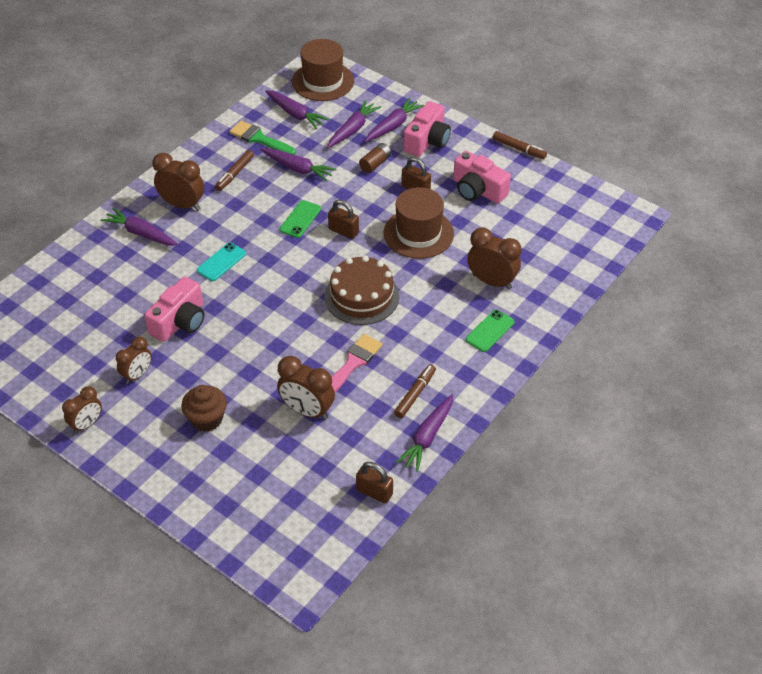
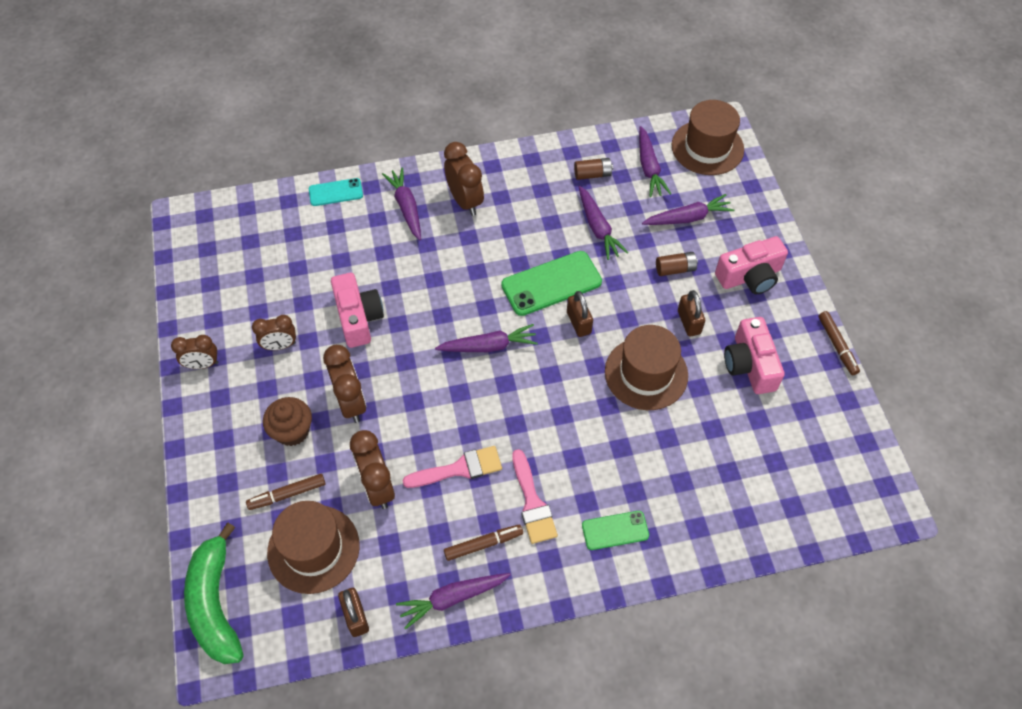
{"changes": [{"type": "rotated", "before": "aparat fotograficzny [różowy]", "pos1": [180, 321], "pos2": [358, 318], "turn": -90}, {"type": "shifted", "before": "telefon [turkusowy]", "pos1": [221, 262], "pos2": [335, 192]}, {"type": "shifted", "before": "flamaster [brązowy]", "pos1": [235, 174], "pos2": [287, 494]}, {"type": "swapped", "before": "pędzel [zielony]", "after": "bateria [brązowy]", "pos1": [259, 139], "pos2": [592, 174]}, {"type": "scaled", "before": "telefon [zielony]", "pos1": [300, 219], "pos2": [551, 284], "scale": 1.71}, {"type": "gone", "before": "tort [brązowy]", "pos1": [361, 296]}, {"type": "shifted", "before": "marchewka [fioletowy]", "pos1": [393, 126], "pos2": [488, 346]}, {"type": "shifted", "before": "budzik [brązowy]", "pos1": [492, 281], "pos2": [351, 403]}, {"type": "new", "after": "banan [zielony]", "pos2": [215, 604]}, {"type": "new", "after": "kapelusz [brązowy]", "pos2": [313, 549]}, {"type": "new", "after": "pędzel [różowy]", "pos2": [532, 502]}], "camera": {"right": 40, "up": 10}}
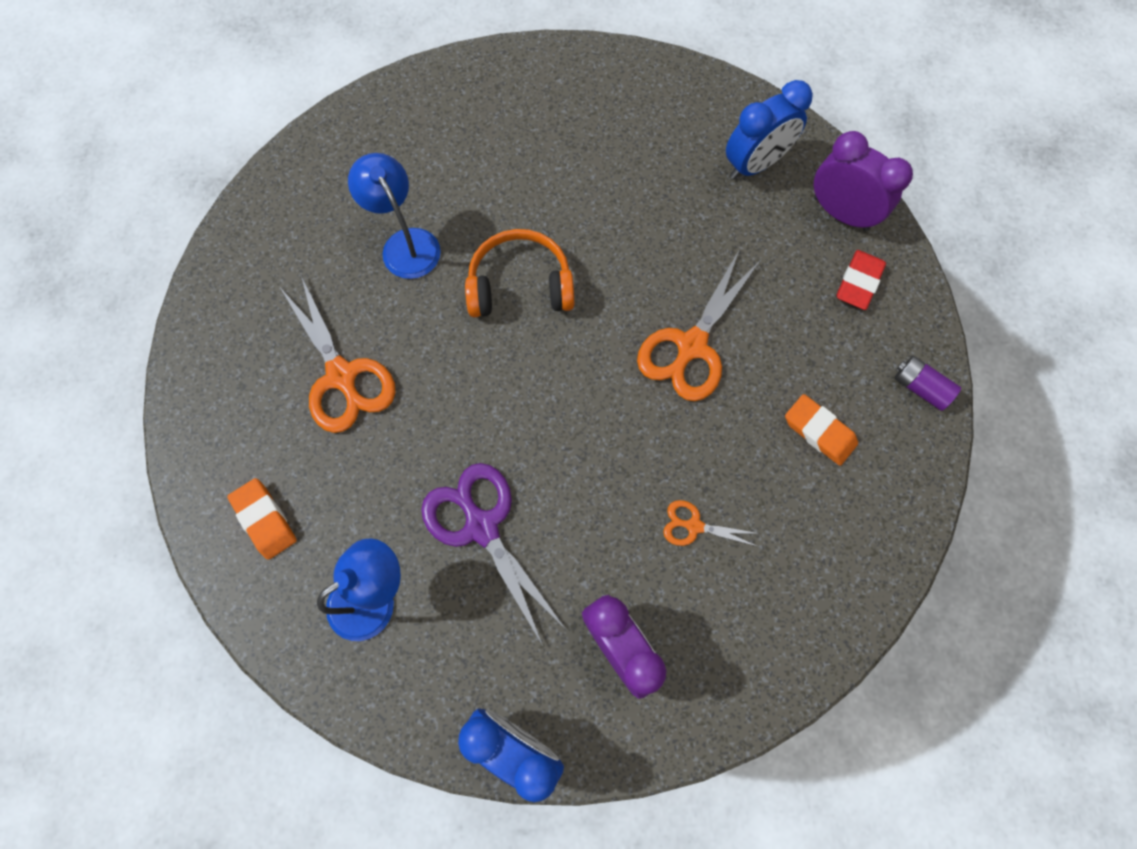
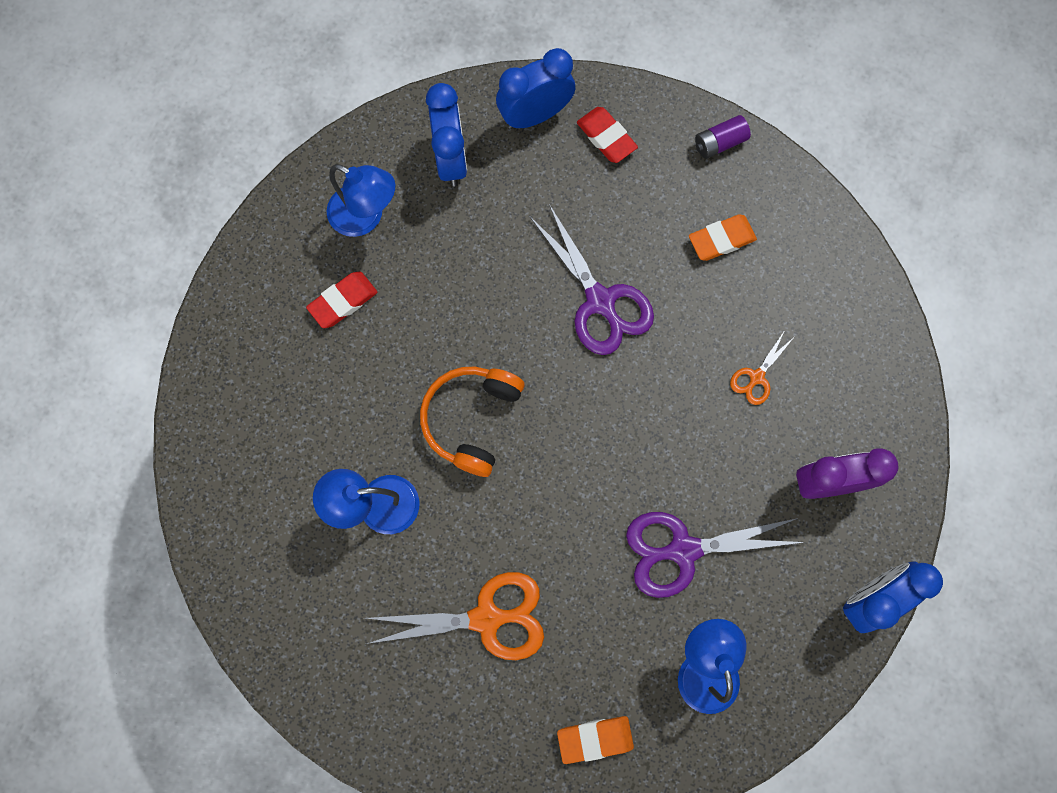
{"changes": [{"type": "repainted", "before": "nożyczki [pomarańczowy]", "after": "nożyczki [fioletowy]", "pos1": [691, 346], "pos2": [600, 301]}, {"type": "repainted", "before": "budzik [fioletowy]", "after": "budzik [niebieski]", "pos1": [840, 213], "pos2": [535, 115]}, {"type": "new", "after": "gumka do mazania [czerwony]", "pos2": [343, 301]}, {"type": "new", "after": "lampka [niebieski]", "pos2": [366, 217]}], "camera": {"right": -65, "up": 5}}
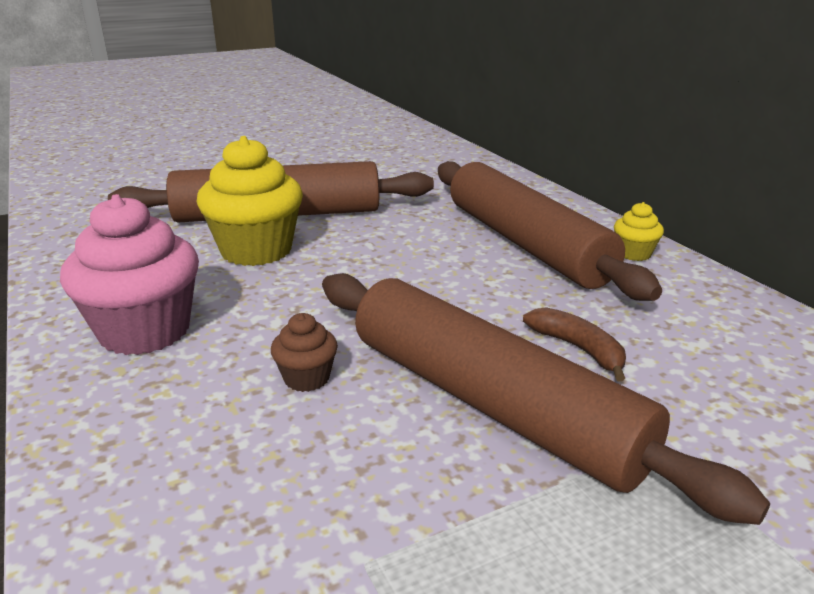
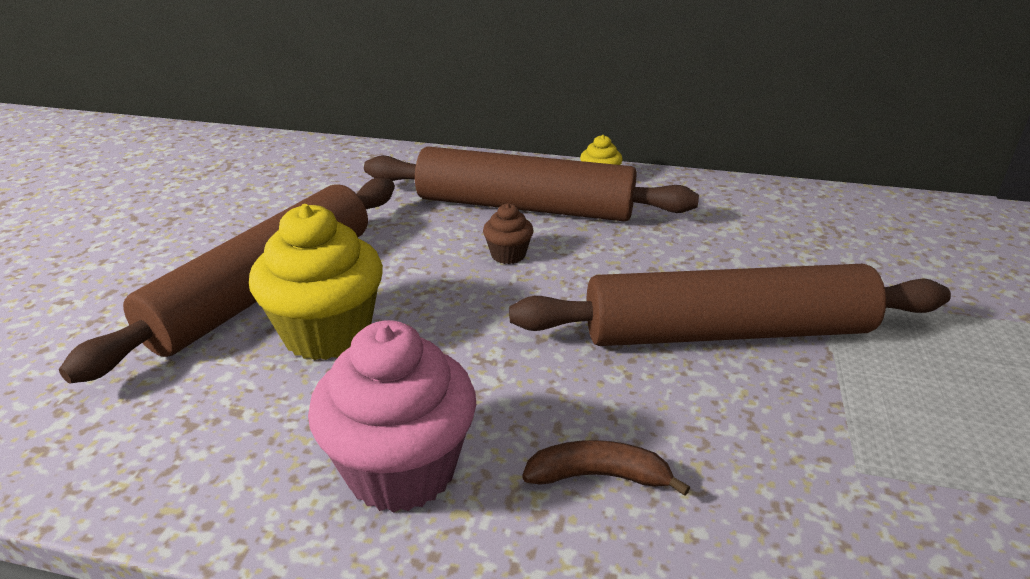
{"changes": [{"type": "shifted", "before": "muffinka [brązowy]", "pos1": [306, 378], "pos2": [508, 255]}, {"type": "shifted", "before": "banan [brązowy]", "pos1": [578, 349], "pos2": [599, 476]}], "camera": {"right": -50, "up": 5}}
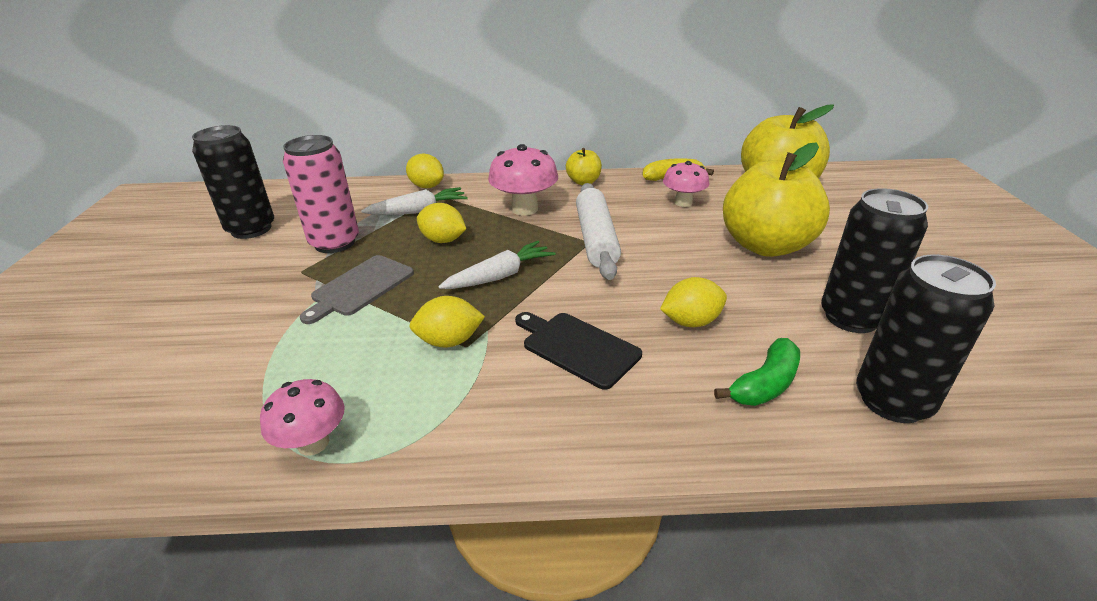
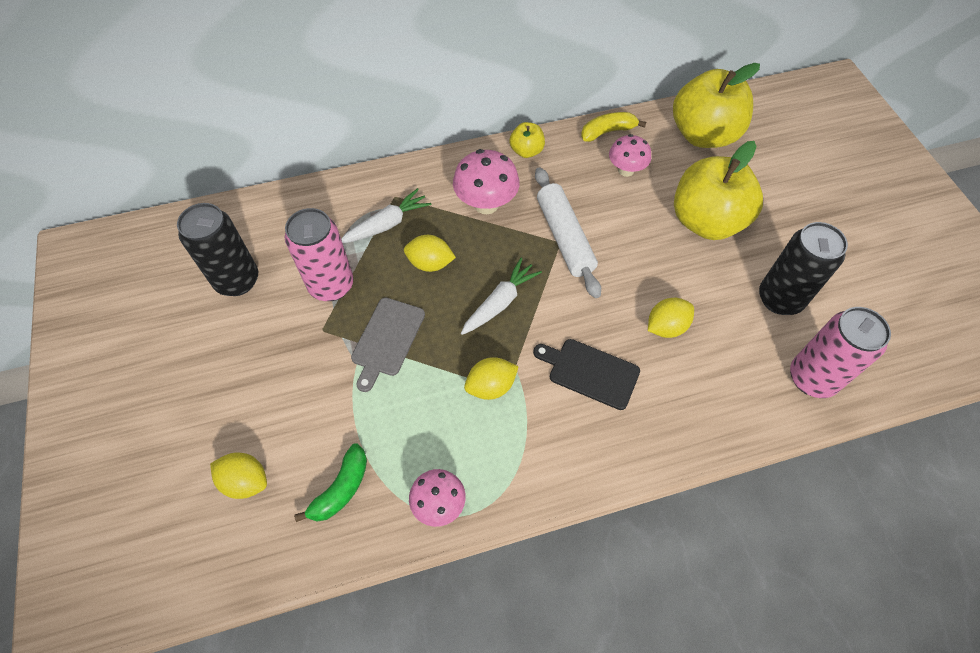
{"changes": [{"type": "shifted", "before": "cytryna [żółty]", "pos1": [427, 186], "pos2": [246, 481]}, {"type": "shifted", "before": "banan [zielony]", "pos1": [765, 384], "pos2": [341, 488]}, {"type": "repainted", "before": "puszka [czarny]", "after": "puszka [różowy]", "pos1": [892, 401], "pos2": [812, 378]}], "camera": {"right": -15, "up": 25}}
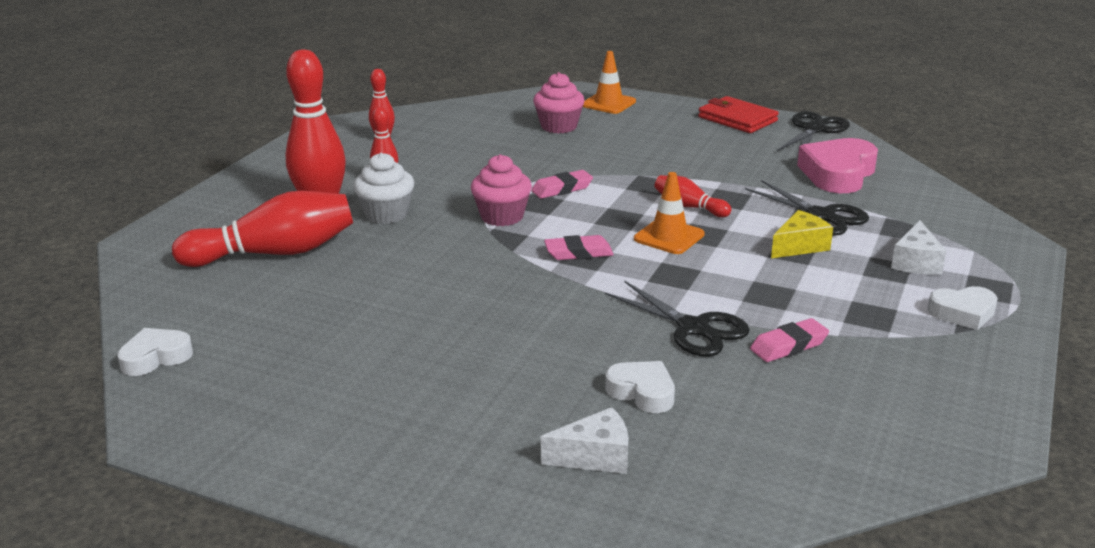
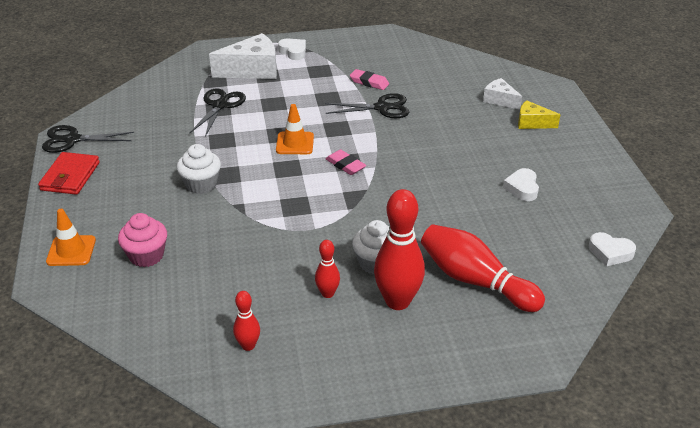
{"changes": [{"type": "gone", "before": "muffinka [różowy]", "pos1": [502, 216]}, {"type": "gone", "before": "gumka do mazania [różowy]", "pos1": [562, 189]}, {"type": "rotated", "before": "nożyczki [czarny]", "pos1": [694, 328], "pos2": [382, 108], "turn": 75}, {"type": "shifted", "before": "serce [biały]", "pos1": [642, 392], "pos2": [522, 188]}, {"type": "gone", "before": "kręgiel [czerwony]", "pos1": [689, 207]}, {"type": "shifted", "before": "ser [żółty]", "pos1": [800, 246], "pos2": [532, 123]}, {"type": "gone", "before": "serce [różowy]", "pos1": [838, 174]}, {"type": "scaled", "before": "ser [biały]", "pos1": [916, 262], "pos2": [252, 70], "scale": 1.78}, {"type": "new", "after": "muffinka [biały]", "pos2": [201, 184]}], "camera": {"right": -125, "up": 10}}
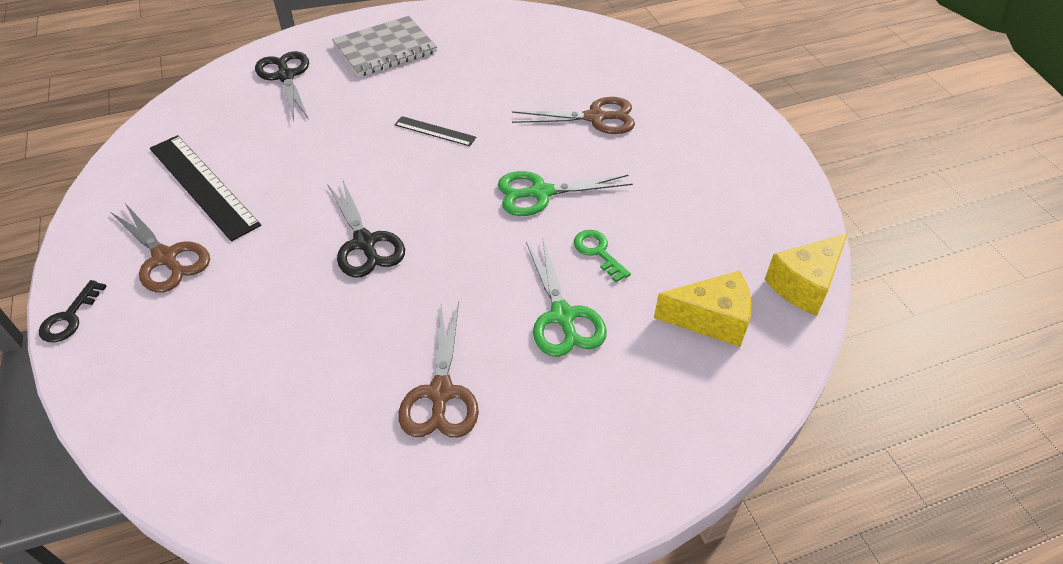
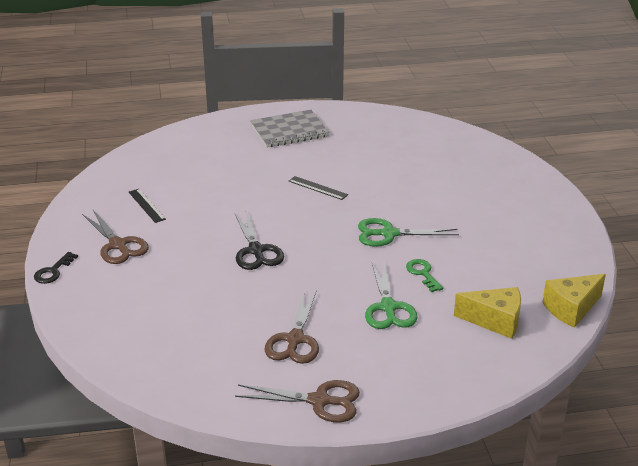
{"changes": [{"type": "scaled", "before": "linijka [czarny]", "pos1": [203, 185], "pos2": [146, 205], "scale": 0.51}, {"type": "gone", "before": "nożyczki [czarny]", "pos1": [286, 76]}, {"type": "shifted", "before": "nożyczki [brązowy]", "pos1": [595, 118], "pos2": [319, 401]}], "camera": {"right": 10, "up": -15}}
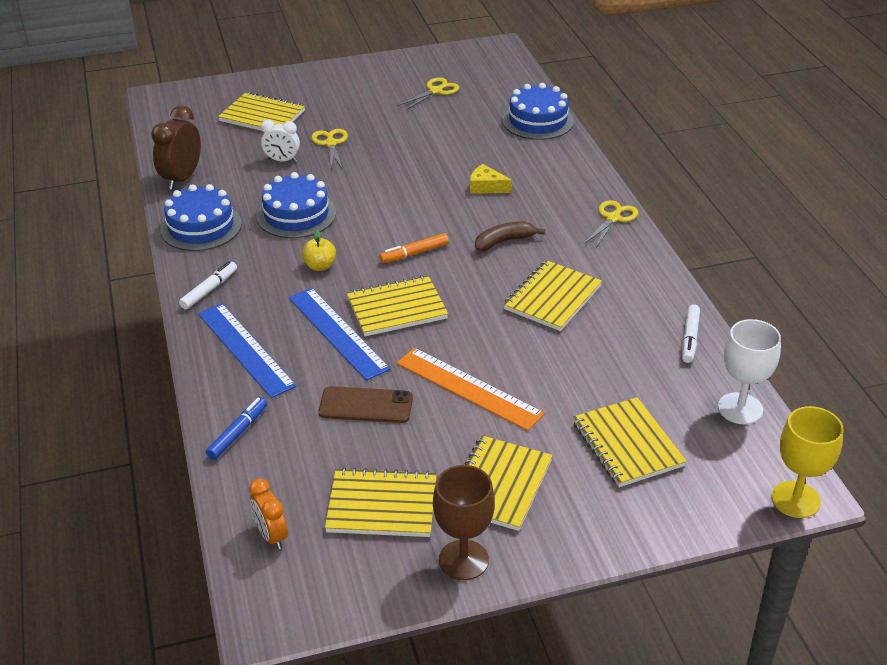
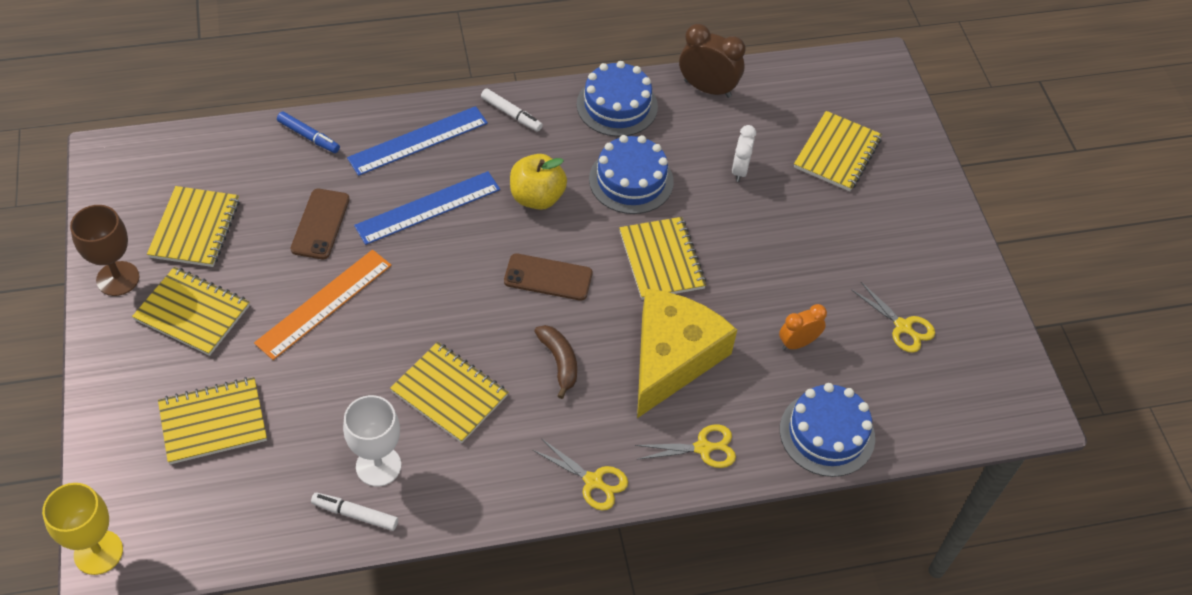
{"changes": [{"type": "shifted", "before": "budzik [pomarańczowy]", "pos1": [271, 535], "pos2": [798, 343]}, {"type": "scaled", "before": "jabłko [żółty]", "pos1": [320, 266], "pos2": [537, 197], "scale": 1.63}, {"type": "shifted", "before": "nożyczki [żółty]", "pos1": [331, 143], "pos2": [703, 448]}, {"type": "shifted", "before": "zeszyt [żółty]", "pos1": [397, 308], "pos2": [661, 260]}, {"type": "swapped", "before": "flamaster [pomarańczowy]", "after": "telefon [brązowy]", "pos1": [414, 253], "pos2": [548, 277]}, {"type": "scaled", "before": "ser [żółty]", "pos1": [486, 187], "pos2": [672, 357], "scale": 2.47}, {"type": "shifted", "before": "kielich [biały]", "pos1": [740, 408], "pos2": [378, 466]}], "camera": {"right": 90, "up": 15}}
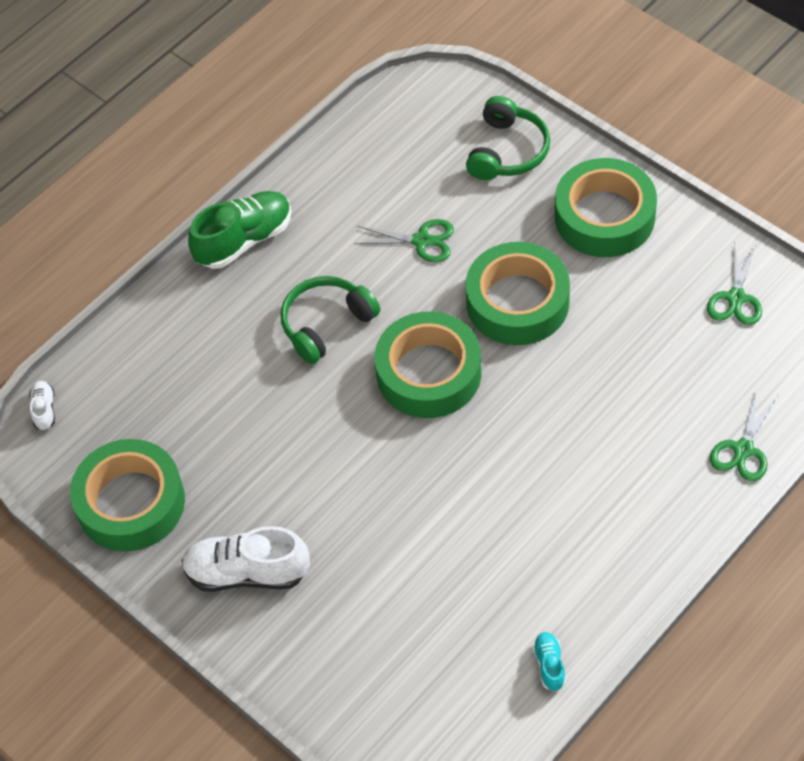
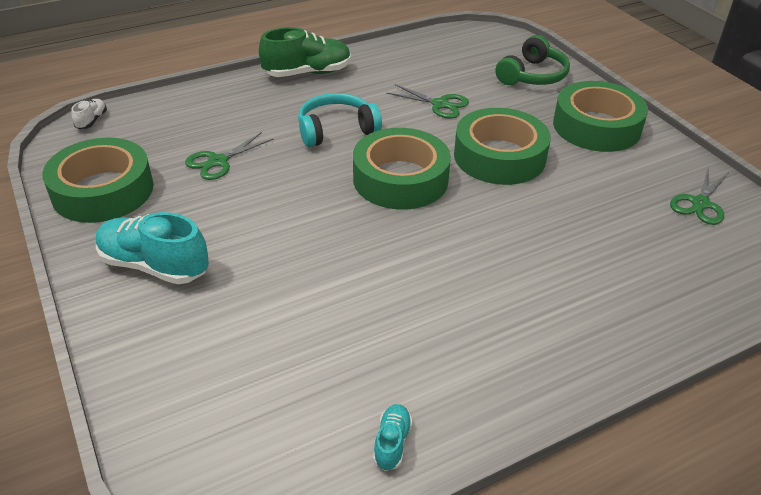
{"changes": [{"type": "repainted", "before": "but [biały]", "after": "but [turkusowy]", "pos1": [247, 573], "pos2": [154, 265]}, {"type": "repainted", "before": "słuchawki [zielony]", "after": "słuchawki [turkusowy]", "pos1": [326, 324], "pos2": [336, 130]}, {"type": "shifted", "before": "nożyczki [zielony]", "pos1": [743, 450], "pos2": [218, 161]}], "camera": {"right": 15, "up": -15}}
